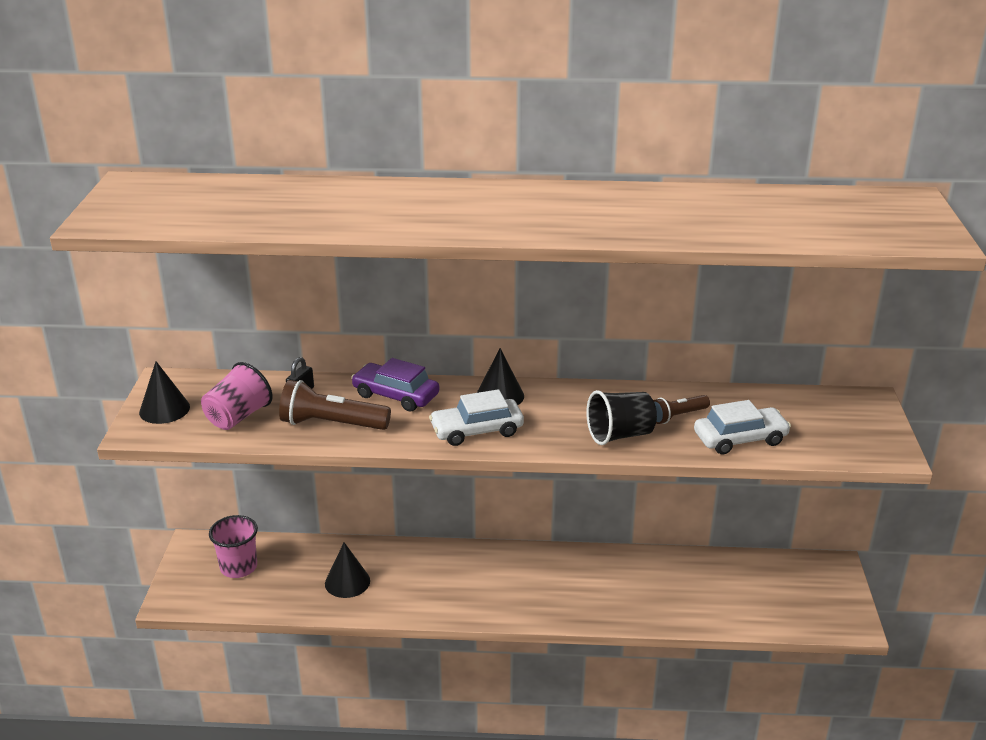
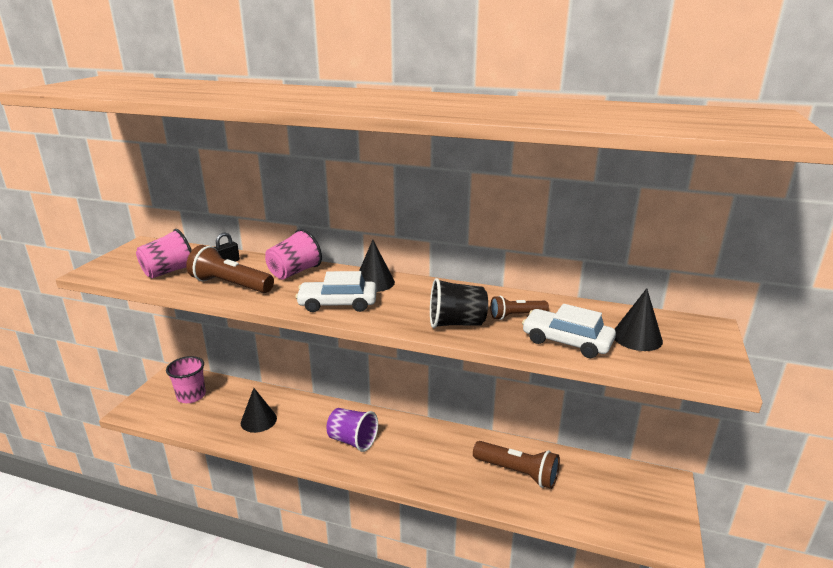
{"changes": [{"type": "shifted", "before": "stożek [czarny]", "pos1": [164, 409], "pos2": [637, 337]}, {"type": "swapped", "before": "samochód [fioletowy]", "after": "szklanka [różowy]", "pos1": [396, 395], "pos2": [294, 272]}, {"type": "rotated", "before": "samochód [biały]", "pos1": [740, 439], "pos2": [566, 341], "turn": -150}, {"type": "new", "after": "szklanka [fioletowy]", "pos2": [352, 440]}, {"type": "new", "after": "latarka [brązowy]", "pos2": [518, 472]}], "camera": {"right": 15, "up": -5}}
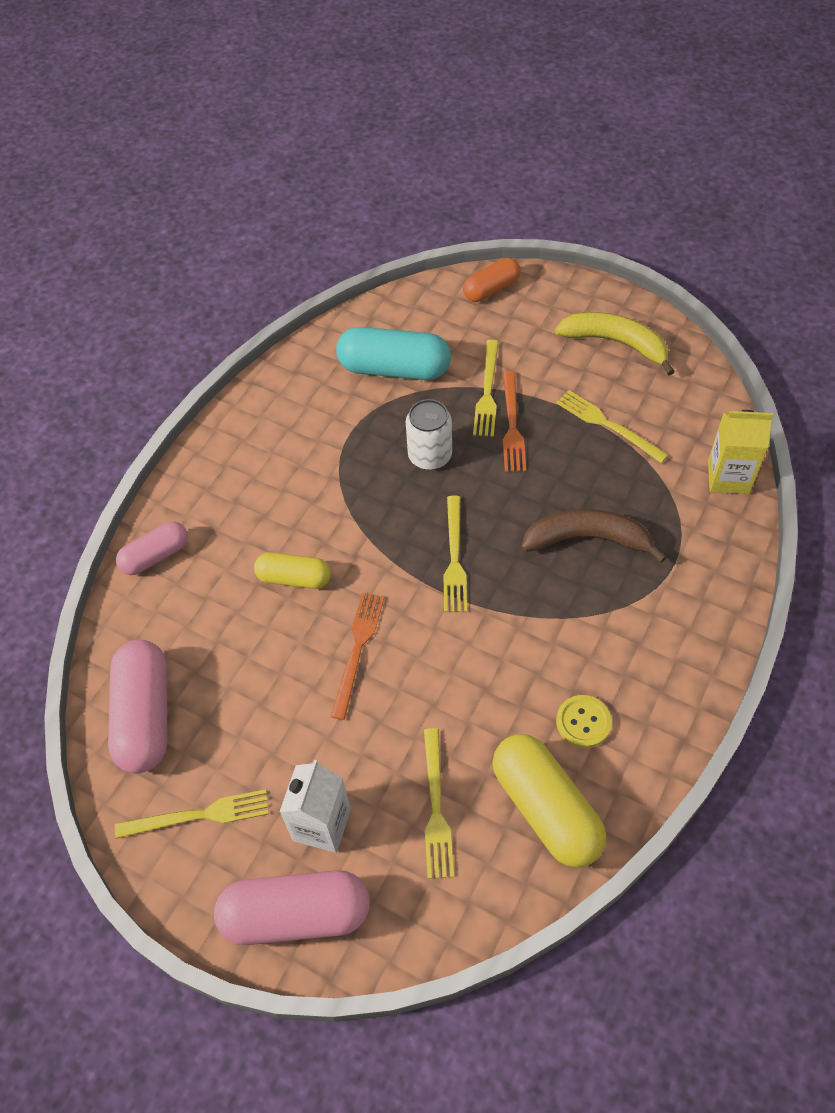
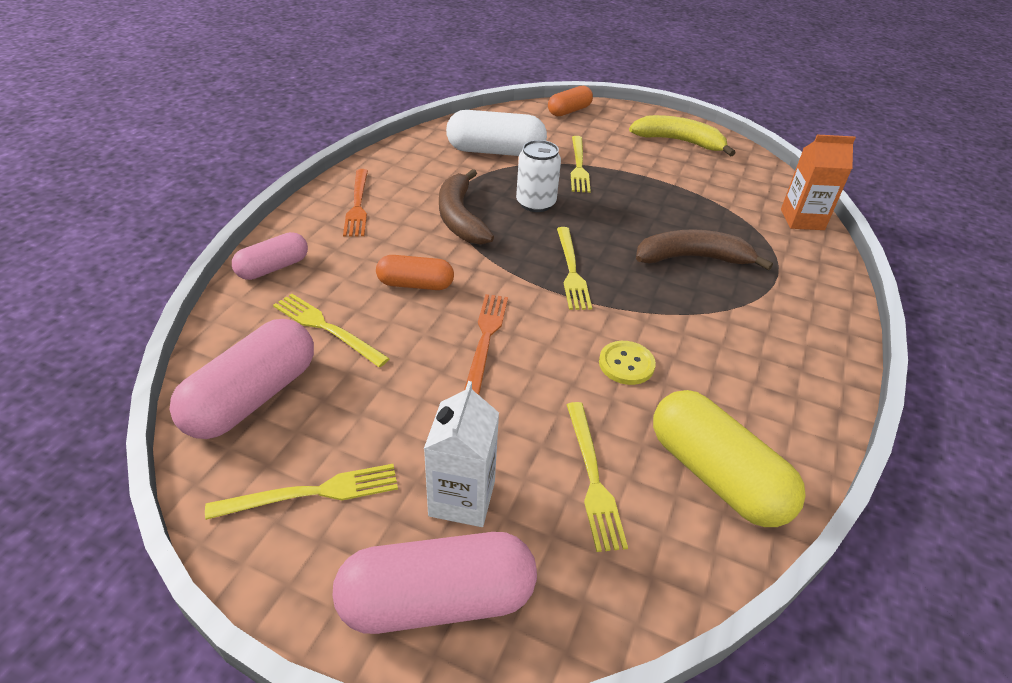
{"changes": [{"type": "rotated", "before": "kapsułka [różowy]", "pos1": [145, 716], "pos2": [252, 397], "turn": 45}, {"type": "repainted", "before": "kapsułka [żółty]", "after": "kapsułka [pomarańczowy]", "pos1": [294, 578], "pos2": [415, 284]}, {"type": "repainted", "before": "kapsułka [turkusowy]", "after": "kapsułka [biały]", "pos1": [394, 368], "pos2": [495, 151]}, {"type": "shifted", "before": "widelec [pomarańczowy]", "pos1": [512, 425], "pos2": [357, 205]}, {"type": "shifted", "before": "widelec [żółty]", "pos1": [607, 425], "pos2": [326, 328]}, {"type": "shifted", "before": "guzik [żółty]", "pos1": [583, 722], "pos2": [626, 364]}, {"type": "repainted", "before": "karton mleka [żółty]", "after": "karton mleka [pomarańczowy]", "pos1": [728, 477], "pos2": [802, 219]}, {"type": "new", "after": "banan [brązowy]", "pos2": [460, 218]}], "camera": {"right": -10, "up": -15}}
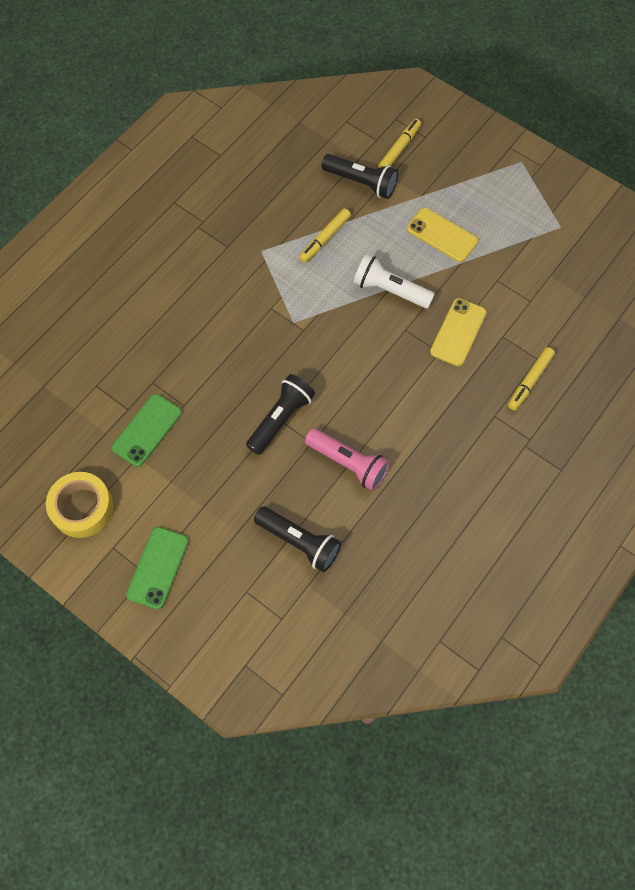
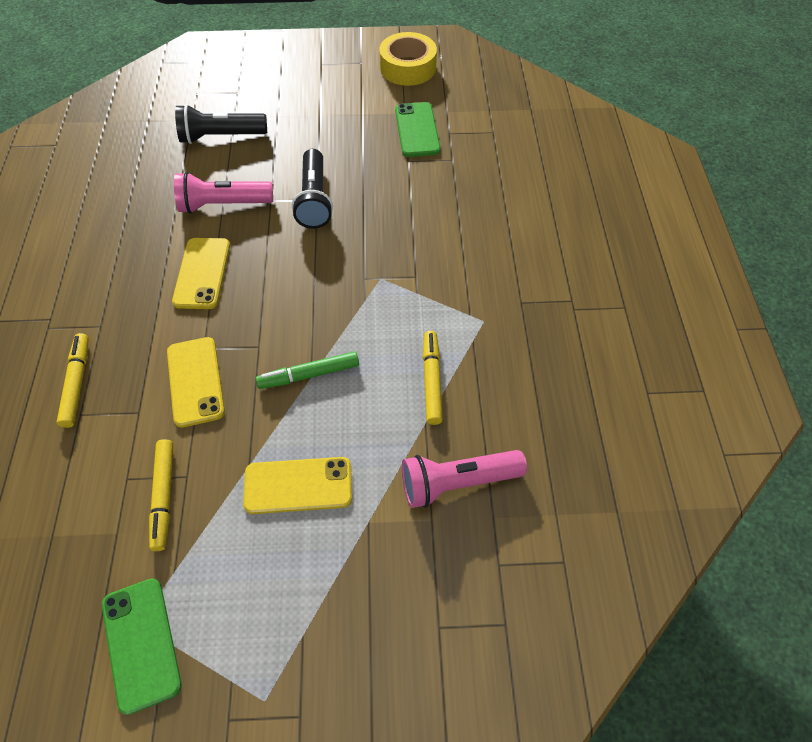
{"changes": [{"type": "shifted", "before": "telefon [zielony]", "pos1": [158, 567], "pos2": [141, 644]}, {"type": "repainted", "before": "latarka [czarny]", "after": "latarka [różowy]", "pos1": [361, 182], "pos2": [457, 483]}, {"type": "swapped", "before": "latarka [biały]", "after": "flamaster [zielony]", "pos1": [389, 290], "pos2": [309, 375]}, {"type": "shifted", "before": "flamaster [żółty]", "pos1": [399, 149], "pos2": [163, 496]}, {"type": "new", "after": "telefon [żółty]", "pos2": [202, 273]}], "camera": {"right": 140, "up": -10}}
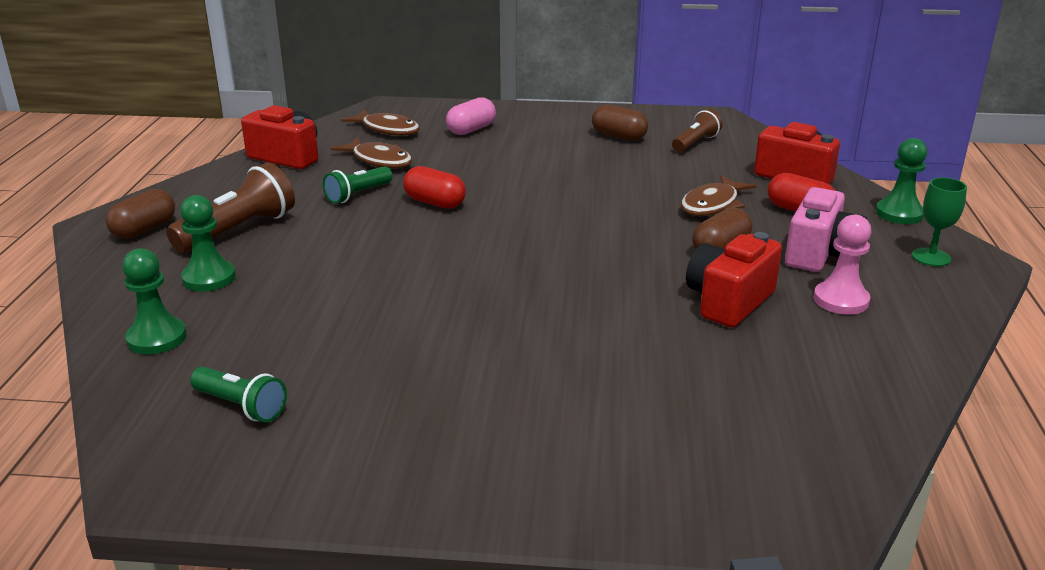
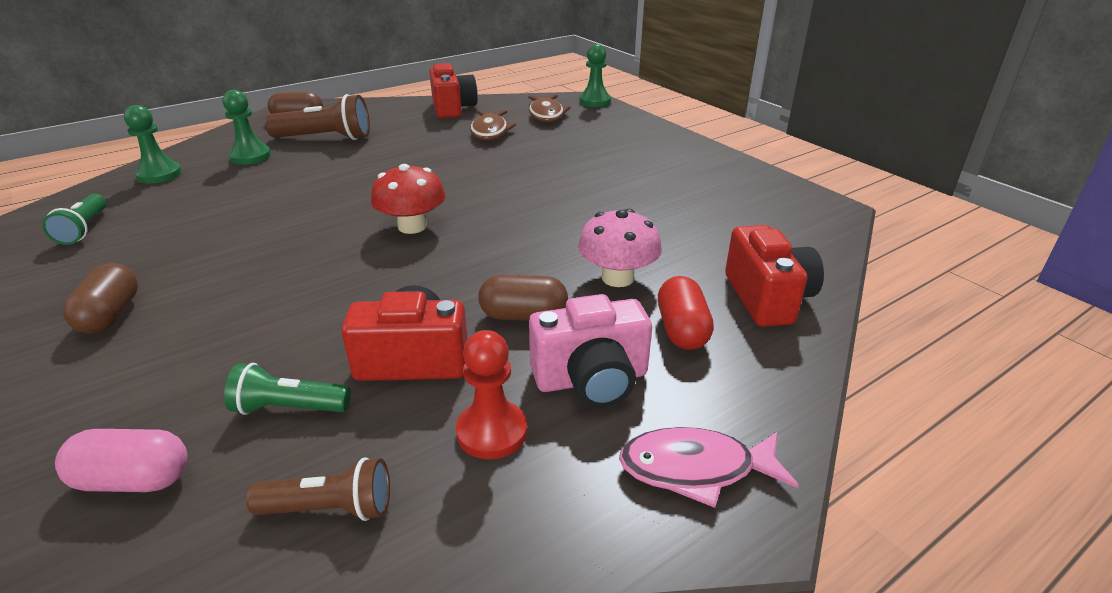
{"changes": [{"type": "shifted", "before": "latarka [zielony]", "pos1": [358, 194], "pos2": [289, 408]}, {"type": "gone", "before": "kapsułka [czerwony]", "pos1": [435, 203]}, {"type": "shifted", "before": "kapsułka [różowy]", "pos1": [471, 130], "pos2": [133, 480]}, {"type": "shifted", "before": "kapsułka [brązowy]", "pos1": [619, 136], "pos2": [111, 315]}, {"type": "shifted", "before": "latarka [brązowy]", "pos1": [695, 143], "pos2": [330, 508]}, {"type": "swapped", "before": "ryba [brązowy]", "after": "grzyb [różowy]", "pos1": [712, 205], "pos2": [617, 278]}, {"type": "repainted", "before": "pionek [różowy]", "after": "pionek [czerwony]", "pos1": [841, 300], "pos2": [492, 432]}, {"type": "shifted", "before": "pionek [zielony]", "pos1": [899, 214], "pos2": [595, 101]}, {"type": "swapped", "before": "kielich [zielony]", "after": "ryba [różowy]", "pos1": [931, 257], "pos2": [696, 469]}, {"type": "new", "after": "grzyb [czerwony]", "pos2": [412, 226]}], "camera": {"right": 50, "up": 5}}
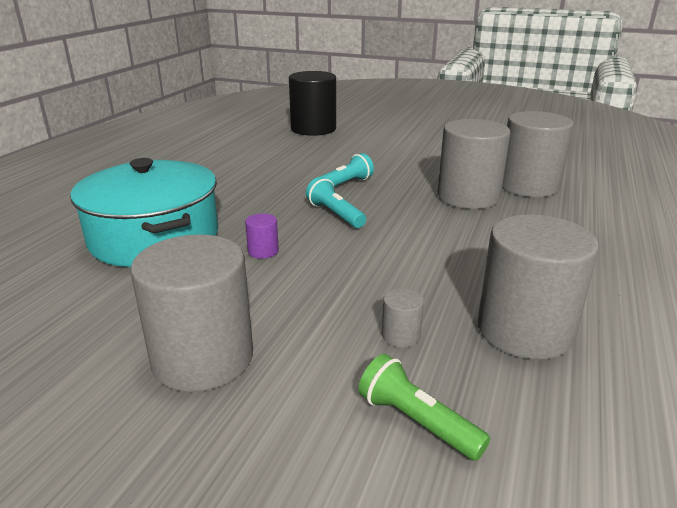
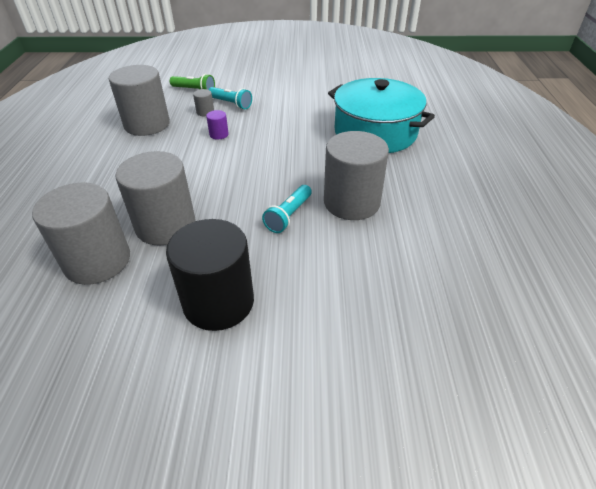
{"changes": [{"type": "shifted", "before": "walec [szary]", "pos1": [203, 358], "pos2": [351, 202]}, {"type": "shifted", "before": "walec [fioletowy]", "pos1": [263, 251], "pos2": [219, 134]}, {"type": "shifted", "before": "walec [czarny]", "pos1": [313, 129], "pos2": [218, 302]}, {"type": "shifted", "before": "latarka [turkusowy]", "pos1": [335, 214], "pos2": [231, 104]}], "camera": {"right": 160, "up": 15}}
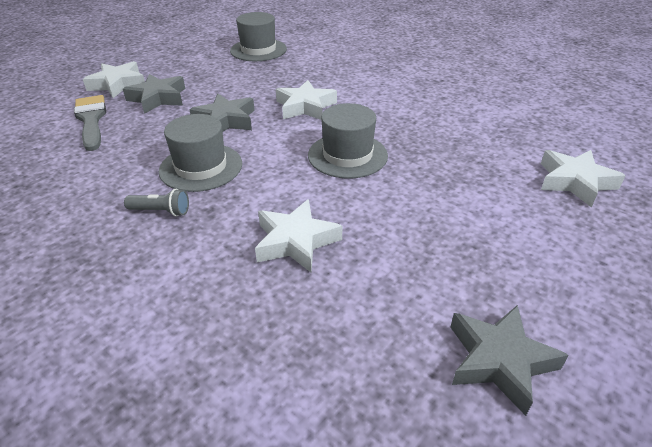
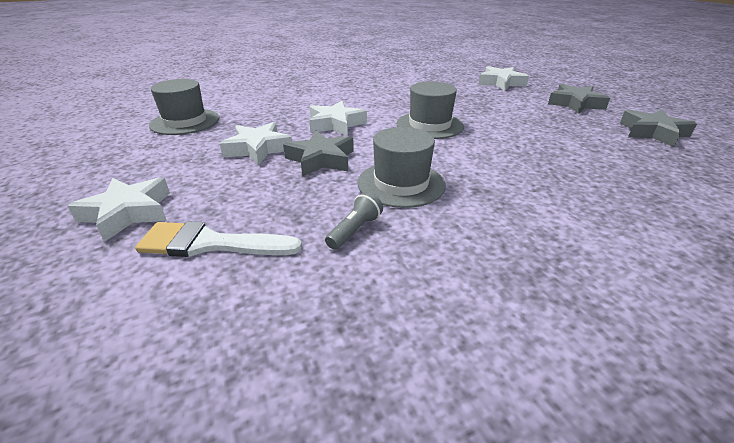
{"changes": [{"type": "repainted", "before": "pędzel [szary]", "after": "pędzel [biały]", "pos1": [91, 120], "pos2": [211, 243]}, {"type": "shifted", "before": "gwiazda [szary]", "pos1": [158, 98], "pos2": [575, 104]}, {"type": "shifted", "before": "latarka [szary]", "pos1": [161, 211], "pos2": [354, 230]}, {"type": "shifted", "before": "gwiazda [biały]", "pos1": [296, 241], "pos2": [258, 149]}], "camera": {"right": -65, "up": -5}}
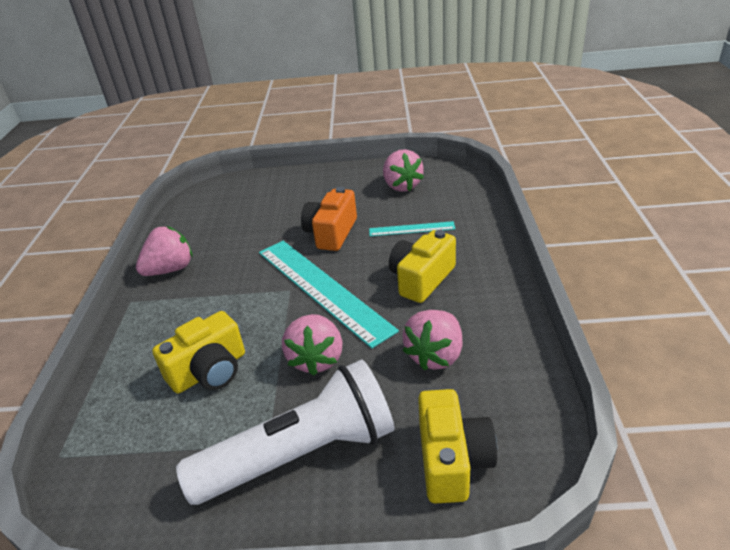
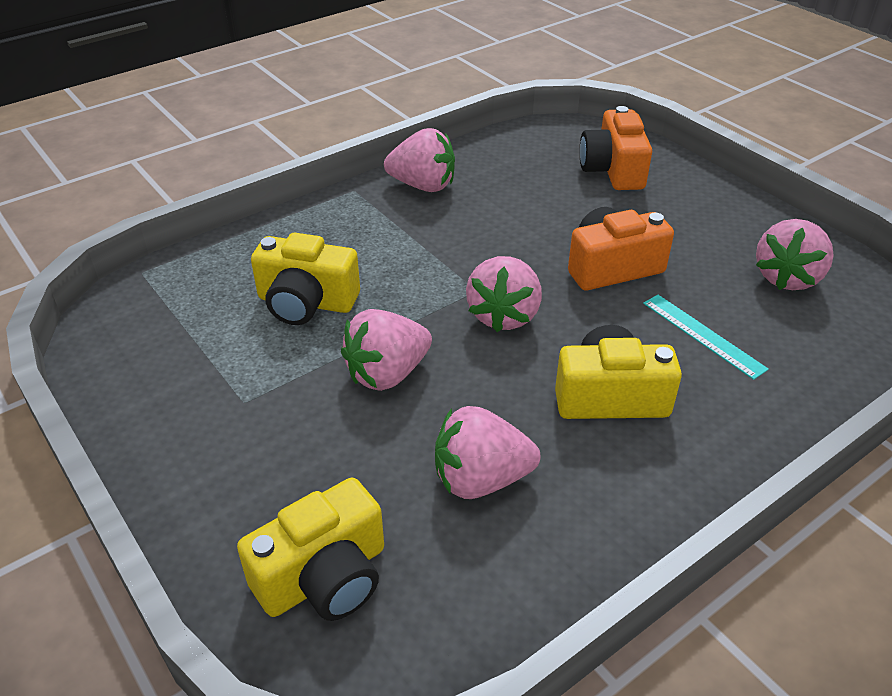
{"changes": [{"type": "gone", "before": "latarka [biały]", "pos1": [300, 455]}, {"type": "swapped", "before": "linijka [turkusowy]", "after": "truskawka [różowy]", "pos1": [322, 289], "pos2": [504, 315]}, {"type": "new", "after": "aparat fotograficzny [pomarańczowy]", "pos2": [613, 170]}], "camera": {"right": 50, "up": 5}}
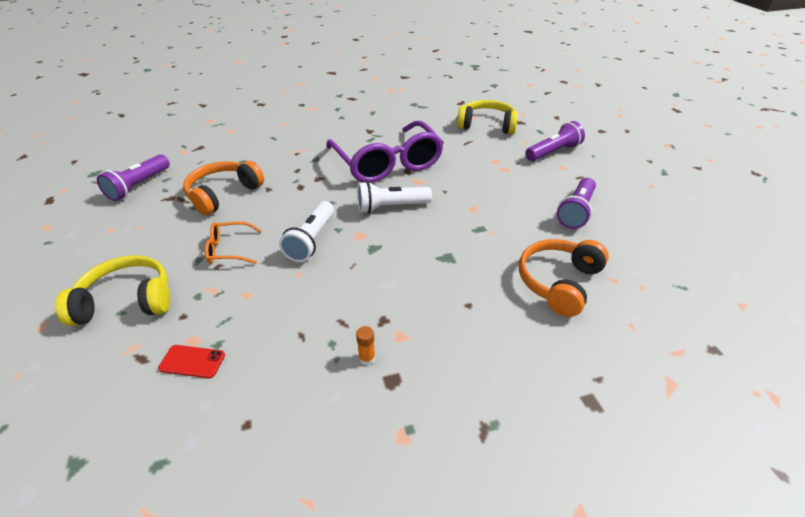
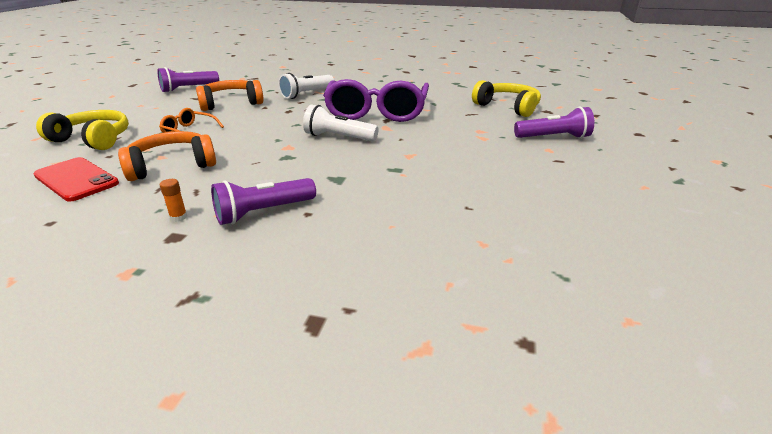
{"changes": [{"type": "scaled", "before": "telefon [czerwony]", "pos1": [192, 361], "pos2": [76, 179], "scale": 1.79}, {"type": "shifted", "before": "latarka [biały]", "pos1": [311, 240], "pos2": [306, 94]}, {"type": "shifted", "before": "słuchawki [pomarańczowy]", "pos1": [558, 282], "pos2": [172, 166]}, {"type": "shifted", "before": "latarka [fioletowy]", "pos1": [576, 211], "pos2": [263, 212]}], "camera": {"right": 30, "up": -10}}
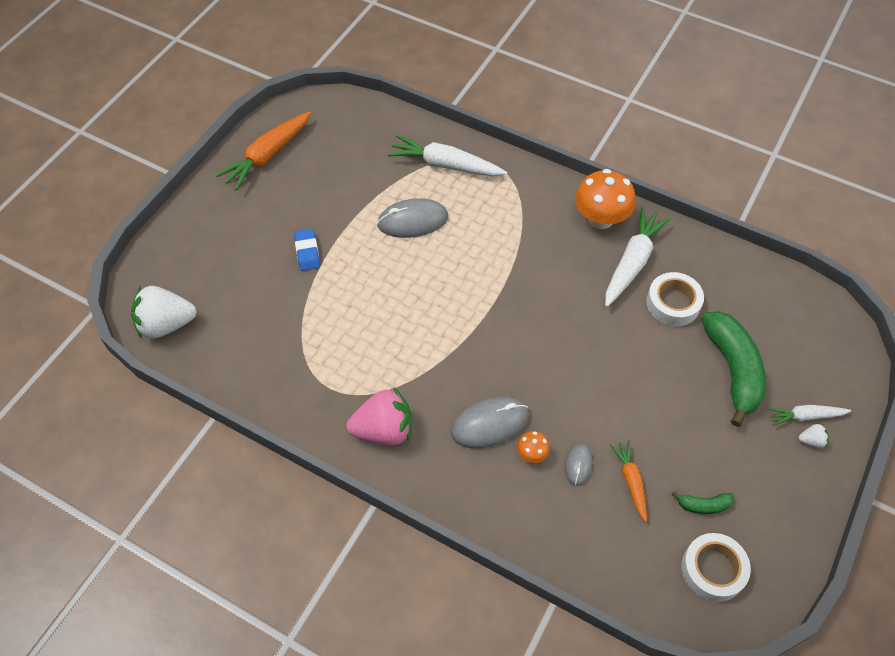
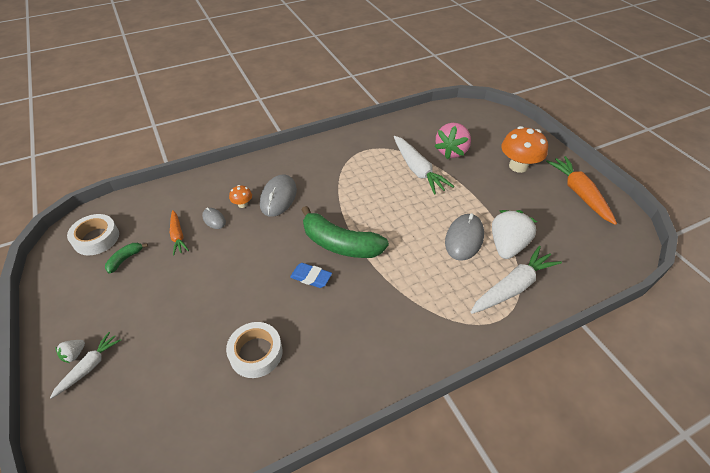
{"changes": [{"type": "shifted", "before": "truskawka [biały]", "pos1": [166, 324], "pos2": [507, 246]}, {"type": "shifted", "before": "gumka do mazania [niebieski]", "pos1": [307, 252], "pos2": [311, 277]}, {"type": "shifted", "before": "truskawka [różowy]", "pos1": [384, 430], "pos2": [451, 151]}, {"type": "shifted", "before": "grzyb [pomarańczowy]", "pos1": [601, 219], "pos2": [518, 166]}, {"type": "shifted", "before": "marchewka [biały]", "pos1": [632, 262], "pos2": [417, 170]}, {"type": "rotated", "before": "marchewka [pomarańczowy]", "pos1": [631, 481], "pos2": [178, 236], "turn": 45}, {"type": "shifted", "before": "banan [zielony]", "pos1": [732, 370], "pos2": [340, 244]}], "camera": {"right": 125, "up": -10}}
